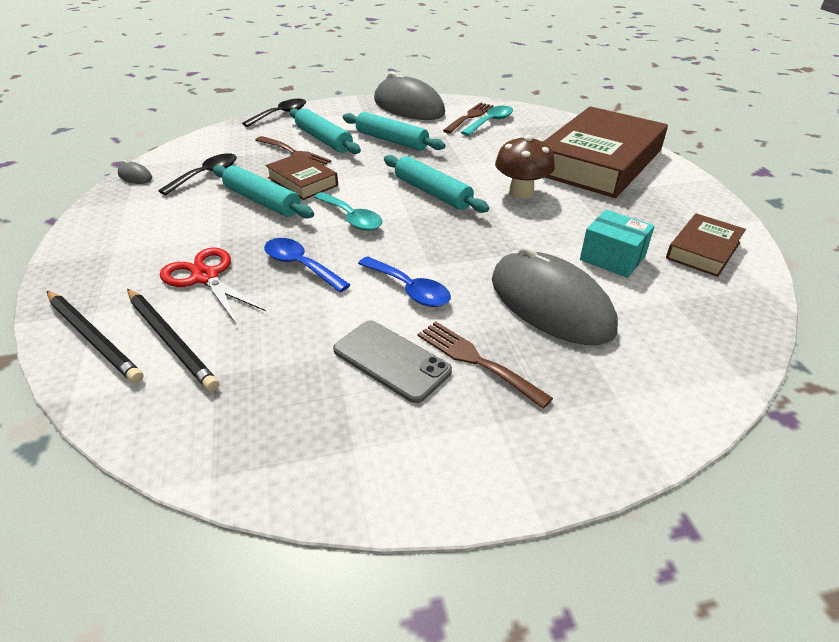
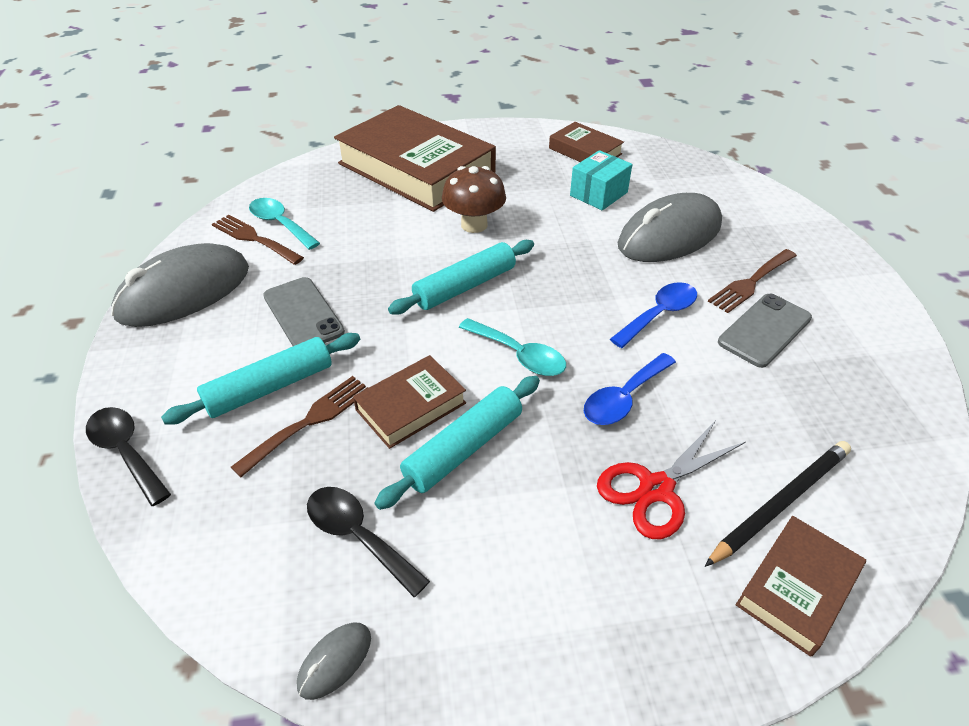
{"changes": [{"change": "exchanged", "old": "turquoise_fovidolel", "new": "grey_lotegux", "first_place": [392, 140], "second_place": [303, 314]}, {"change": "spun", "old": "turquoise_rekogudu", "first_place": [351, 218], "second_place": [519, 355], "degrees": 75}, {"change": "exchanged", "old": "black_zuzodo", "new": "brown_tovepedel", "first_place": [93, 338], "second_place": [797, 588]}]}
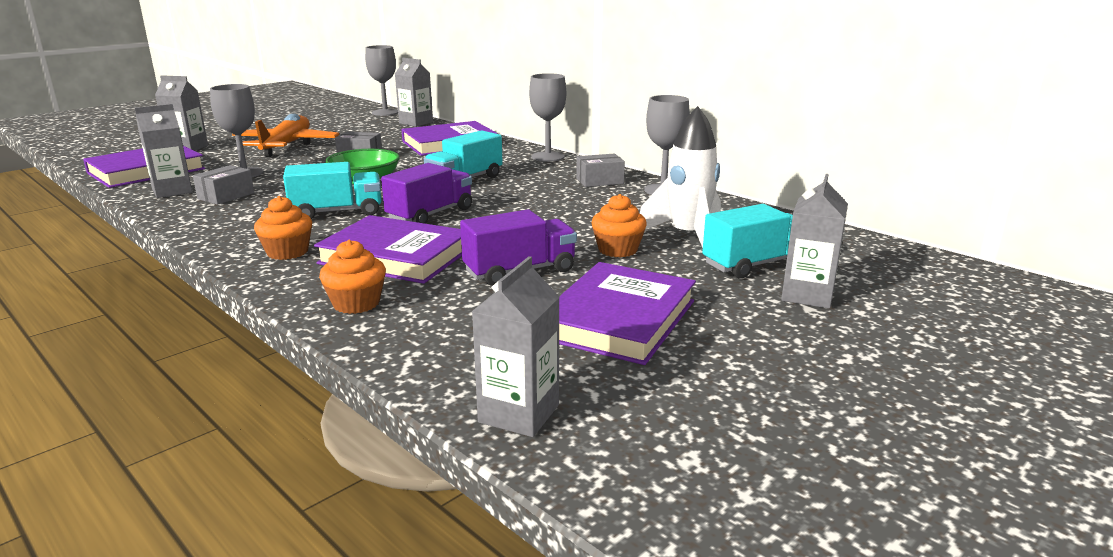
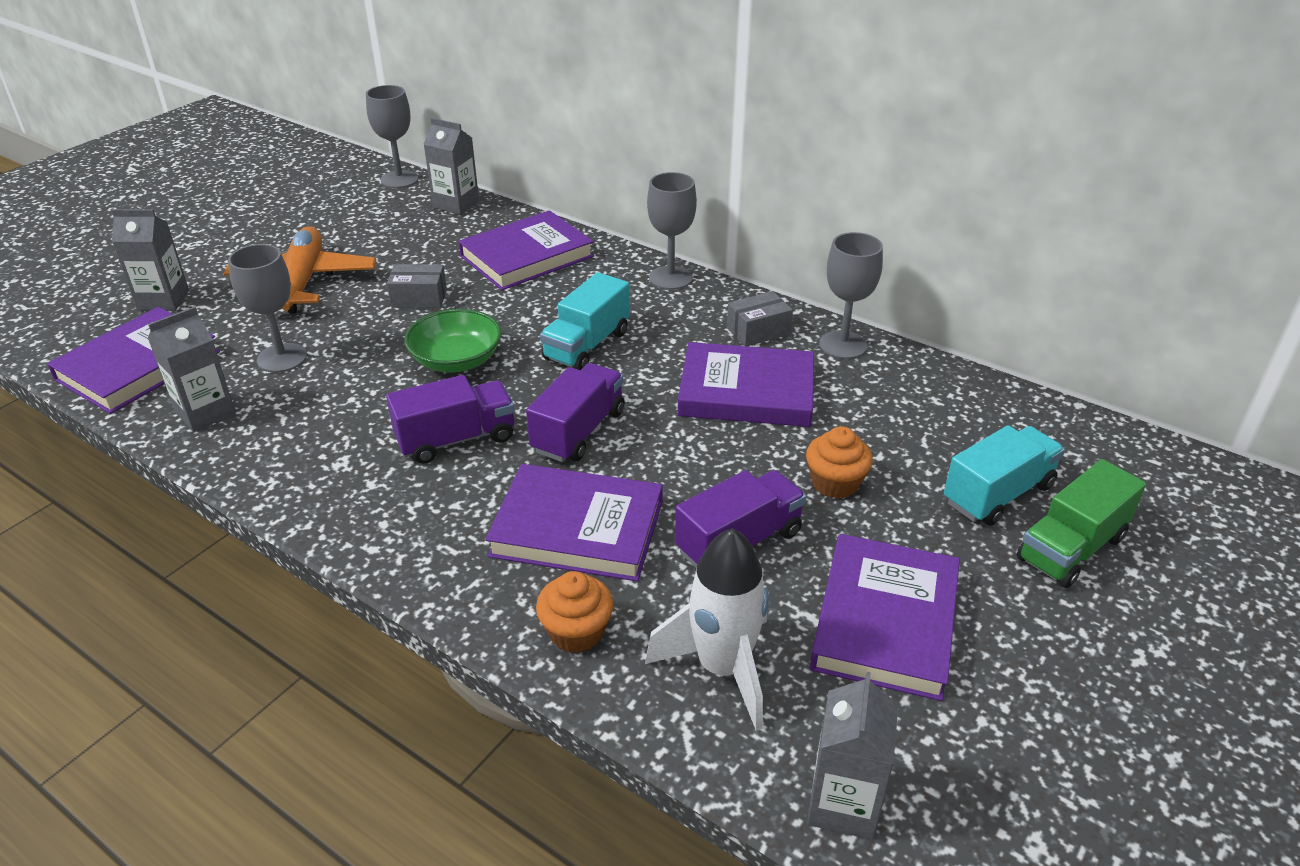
{"changes": [{"change": "relocated", "old": "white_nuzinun", "first_place": [687, 237], "second_place": [722, 668]}, {"change": "colour", "old": "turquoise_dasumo", "new": "purple_dasumo", "first_place": [337, 212], "second_place": [456, 439]}, {"change": "missing", "old": "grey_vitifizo", "first_place": [226, 196]}, {"change": "exchanged", "old": "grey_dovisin", "new": "green_dasumo", "first_place": [807, 295], "second_place": [1071, 548]}, {"change": "missing", "old": "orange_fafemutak", "first_place": [287, 252]}, {"change": "appeared", "new": "purple_tovepedel", "second_place": [746, 392]}]}
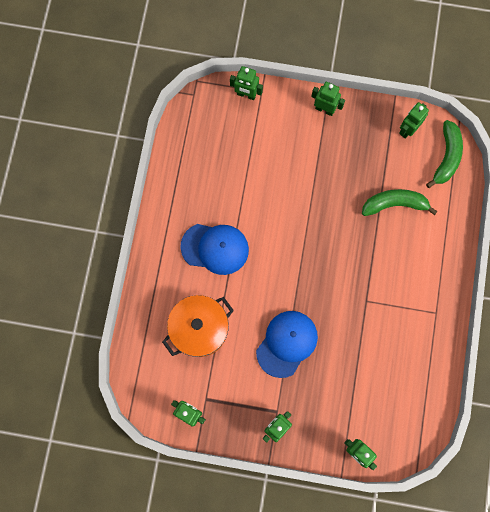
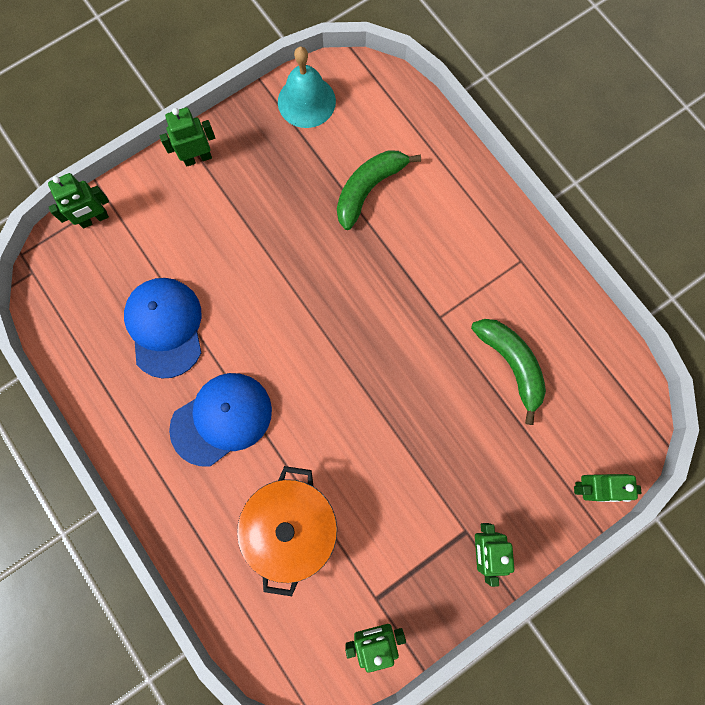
{"changes": [{"change": "exchanged", "old": "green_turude", "new": "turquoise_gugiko", "first_place": [408, 130], "second_place": [306, 101]}, {"change": "relocated", "old": "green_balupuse", "first_place": [446, 157], "second_place": [511, 364]}, {"change": "relocated", "old": "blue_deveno", "first_place": [287, 343], "second_place": [165, 327]}]}
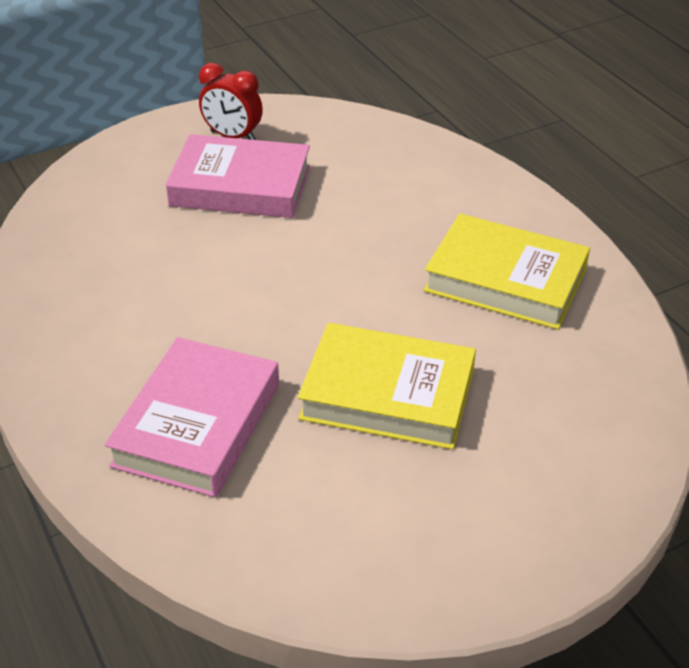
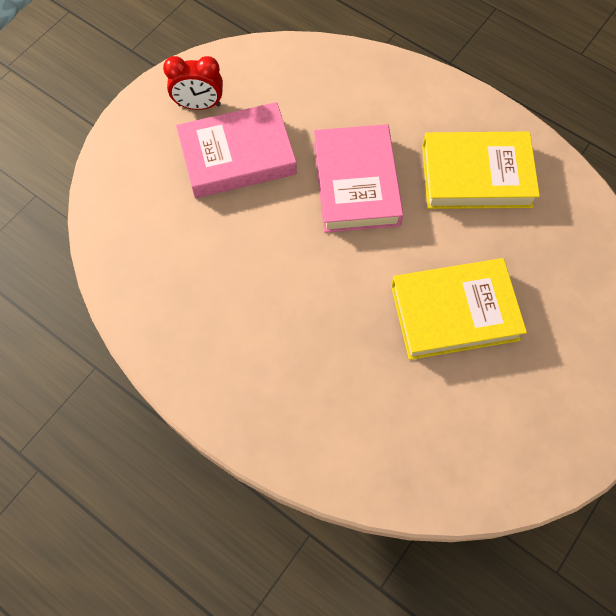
{"changes": [{"change": "relocated", "old": "pink_tovepedel", "first_place": [198, 424], "second_place": [356, 183]}]}
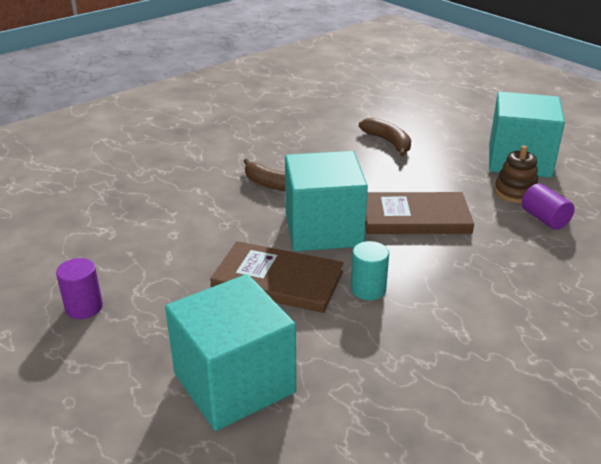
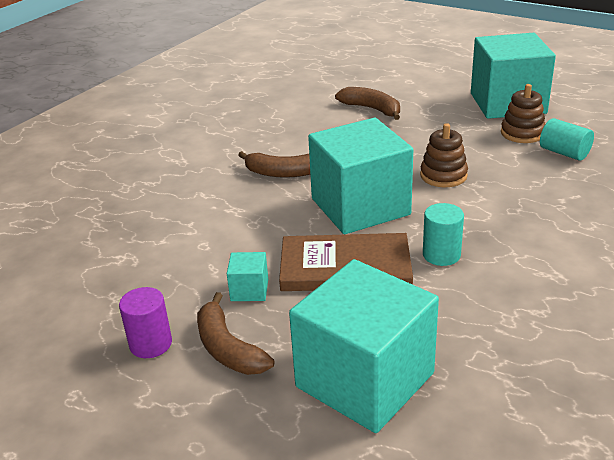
{"changes": [{"change": "colour", "old": "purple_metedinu", "new": "turquoise_metedinu", "first_place": [544, 219], "second_place": [564, 153]}, {"change": "exchanged", "old": "brown_tovepedel", "new": "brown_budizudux", "first_place": [415, 217], "second_place": [443, 175]}, {"change": "appeared", "new": "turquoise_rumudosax", "second_place": [249, 290]}, {"change": "appeared", "new": "brown_balupuse", "second_place": [228, 348]}]}
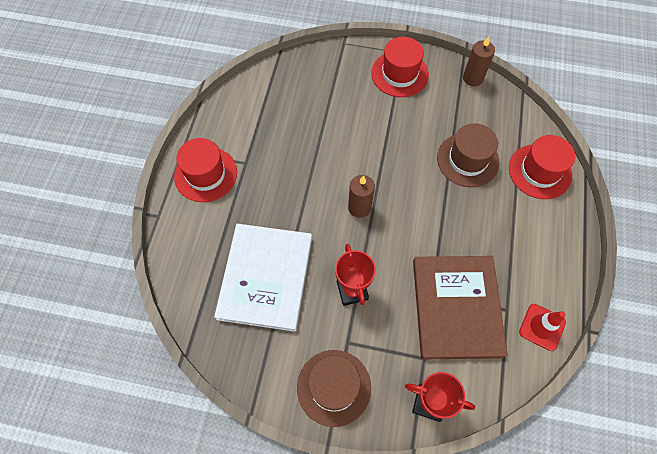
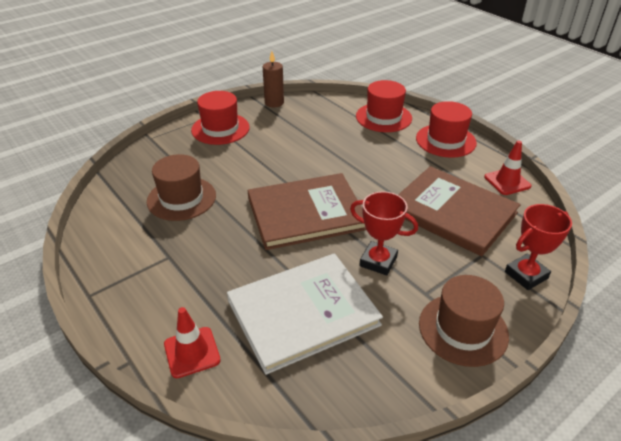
{"changes": [{"change": "relocated", "old": "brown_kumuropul", "first_place": [467, 160], "second_place": [181, 198]}, {"change": "relocated", "old": "red_kumuropul", "first_place": [206, 174], "second_place": [445, 140]}, {"change": "exchanged", "old": "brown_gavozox", "new": "brown_tovepedel", "first_place": [359, 208], "second_place": [306, 213]}, {"change": "spun", "old": "white_tovepedel", "first_place": [266, 277], "second_place": [303, 312], "degrees": -75}, {"change": "appeared", "new": "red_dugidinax", "second_place": [192, 352]}]}
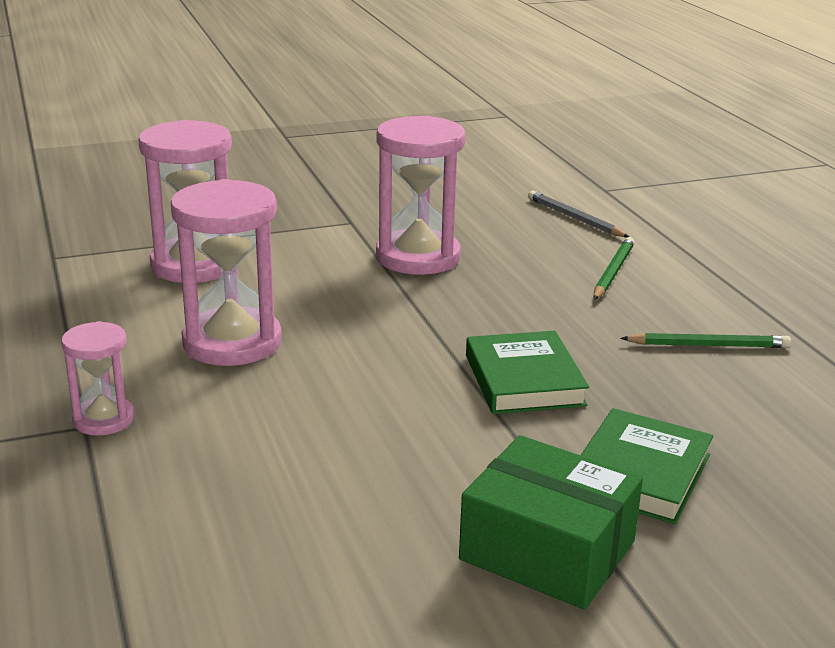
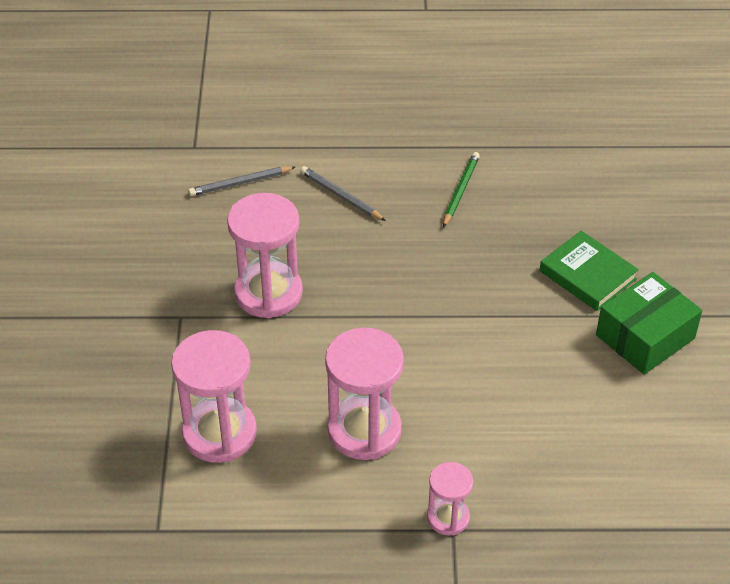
{"changes": [{"change": "colour", "old": "green_zuzodo", "new": "grey_zuzodo", "first_place": [613, 272], "second_place": [341, 196]}, {"change": "missing", "old": "green_tovepedel", "first_place": [524, 380]}]}
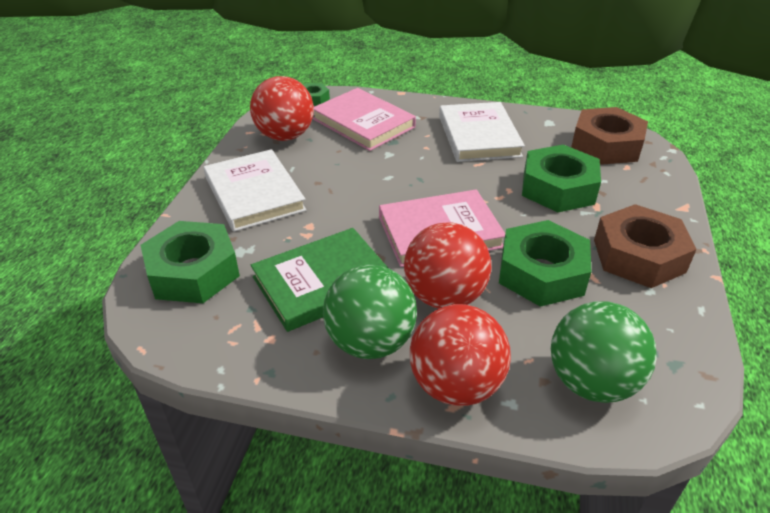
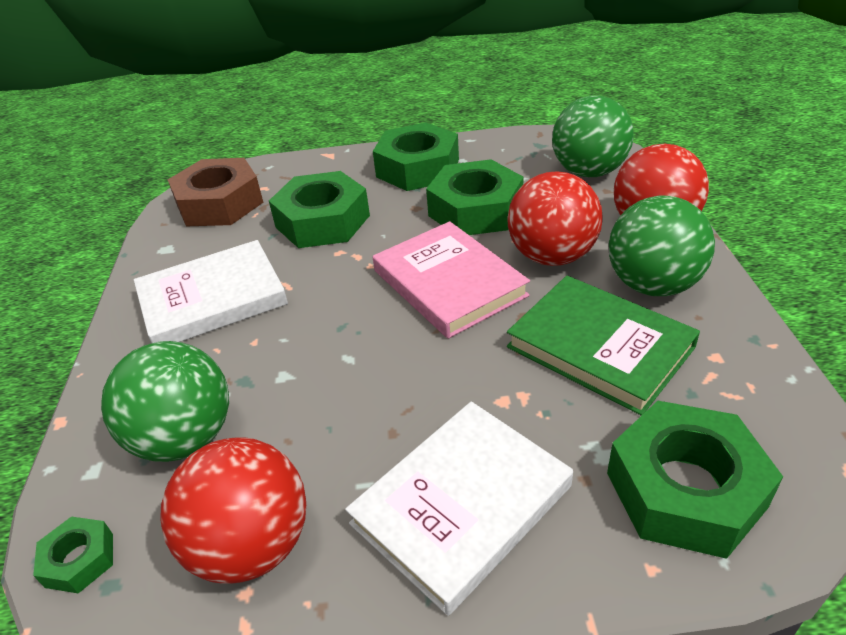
{"changes": [{"change": "exchanged", "old": "pink_tovepedel", "new": "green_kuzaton", "first_place": [363, 123], "second_place": [185, 438]}, {"change": "colour", "old": "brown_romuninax", "new": "green_romuninax", "first_place": [638, 256], "second_place": [417, 168]}]}
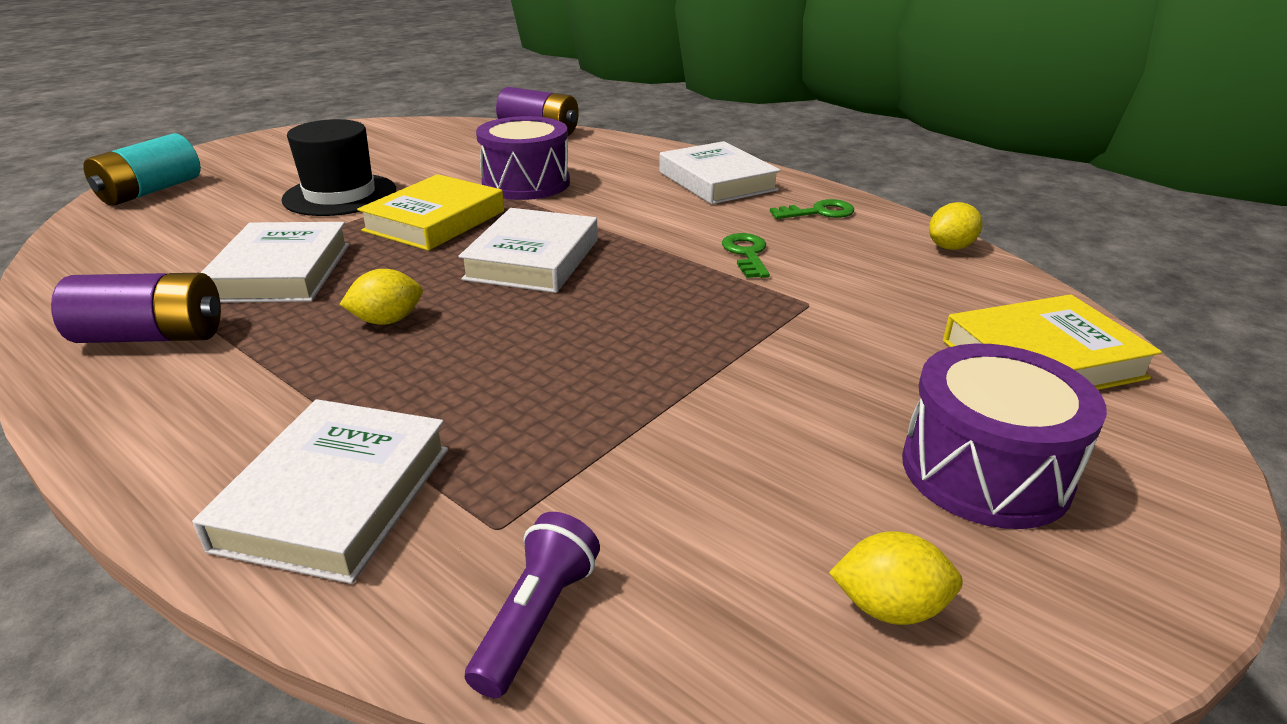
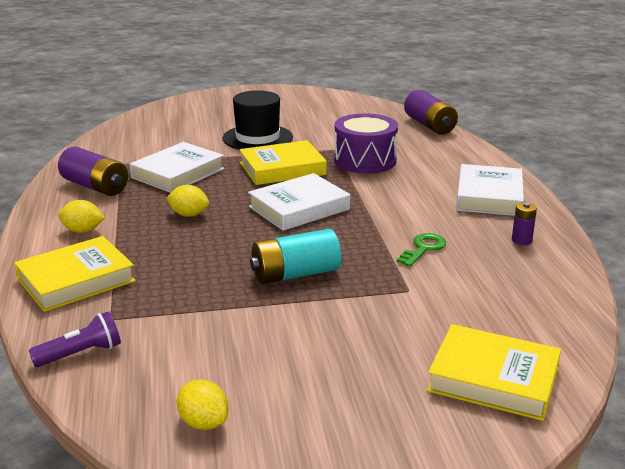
{"changes": [{"change": "relocated", "old": "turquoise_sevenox", "first_place": [151, 191], "second_place": [295, 274]}, {"change": "exchanged", "old": "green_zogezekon", "new": "purple_sevenox", "first_place": [818, 212], "second_place": [521, 240]}, {"change": "relocated", "old": "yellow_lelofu", "first_place": [950, 247], "second_place": [82, 231]}, {"change": "missing", "old": "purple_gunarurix", "first_place": [985, 471]}, {"change": "colour", "old": "white_tovepedel", "new": "yellow_tovepedel", "first_place": [336, 497], "second_place": [76, 280]}]}
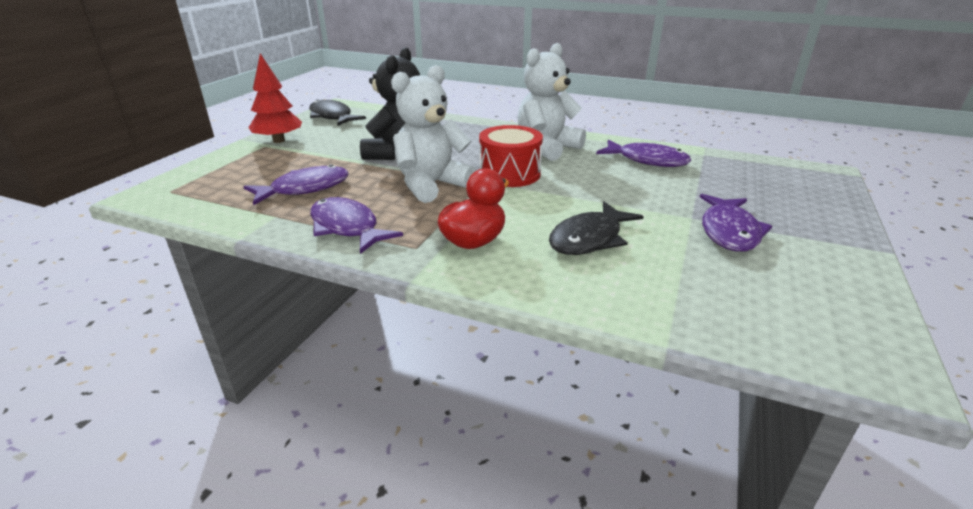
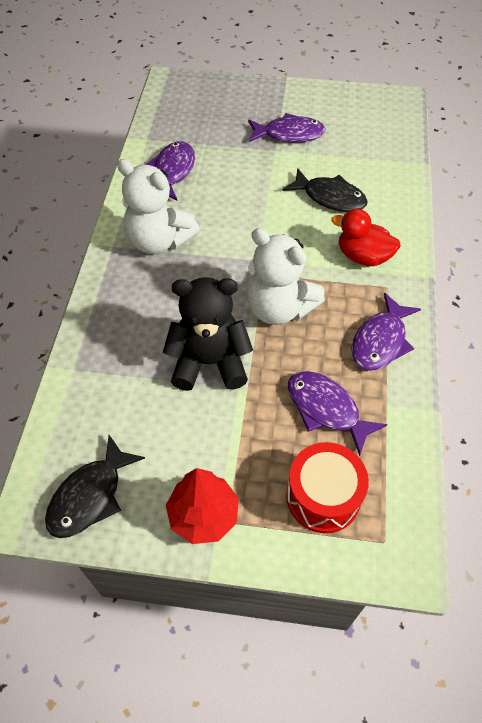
{"changes": [{"change": "relocated", "old": "red_gunarurix", "first_place": [509, 174], "second_place": [323, 496]}]}
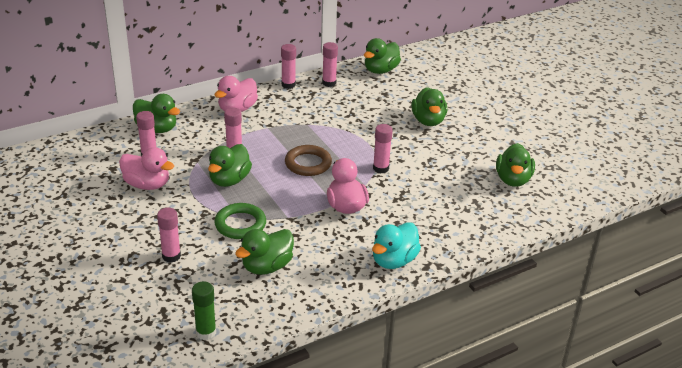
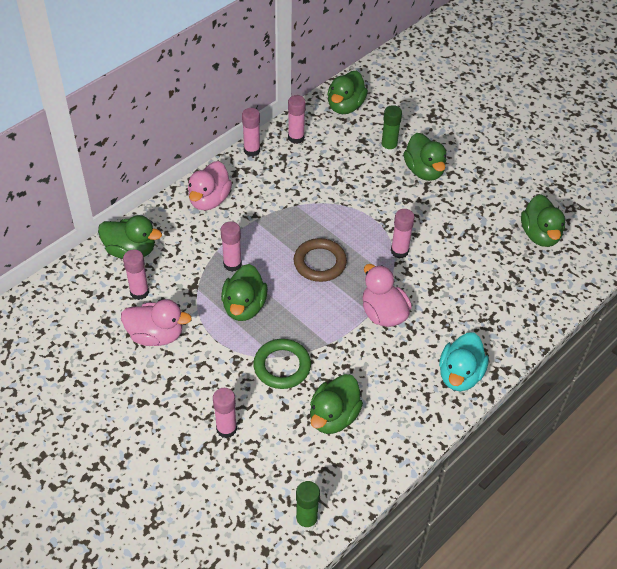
{"changes": [{"change": "appeared", "new": "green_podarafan", "second_place": [388, 148]}]}
